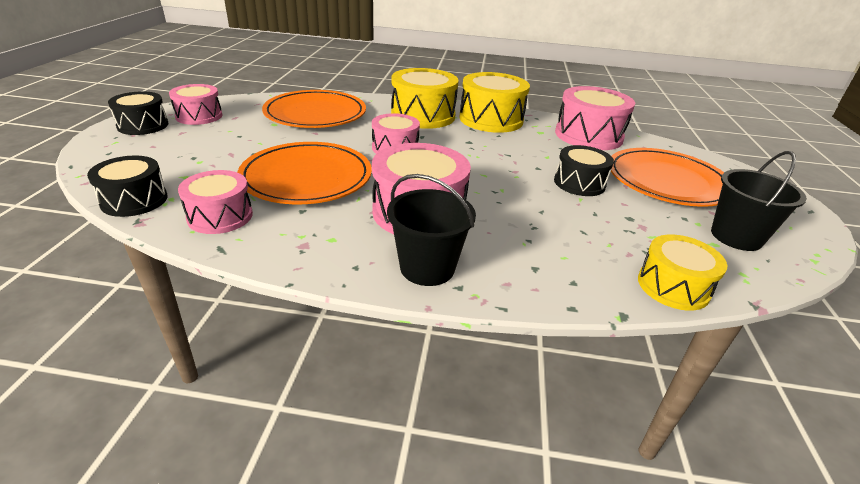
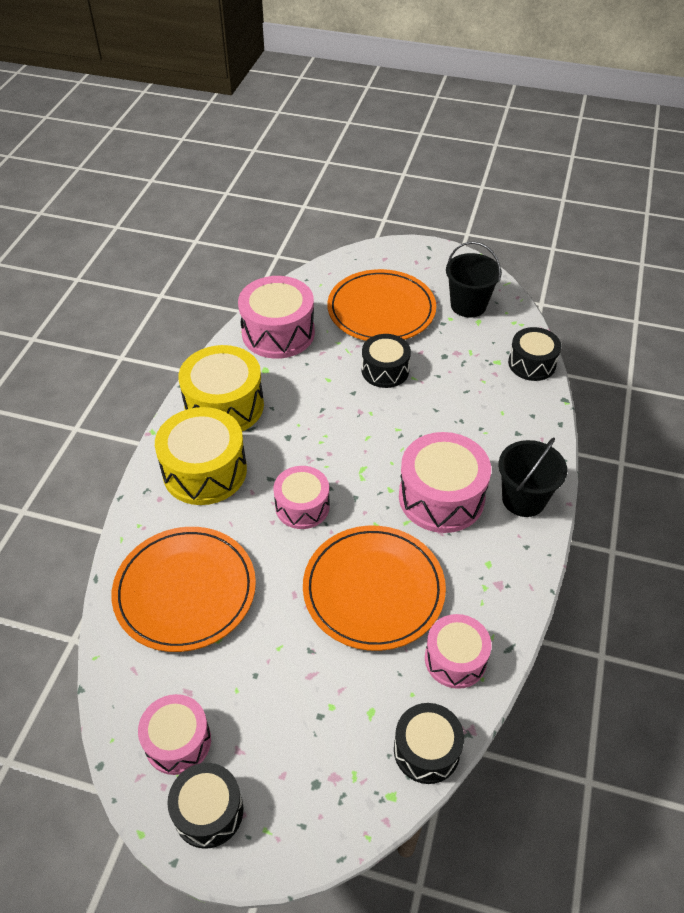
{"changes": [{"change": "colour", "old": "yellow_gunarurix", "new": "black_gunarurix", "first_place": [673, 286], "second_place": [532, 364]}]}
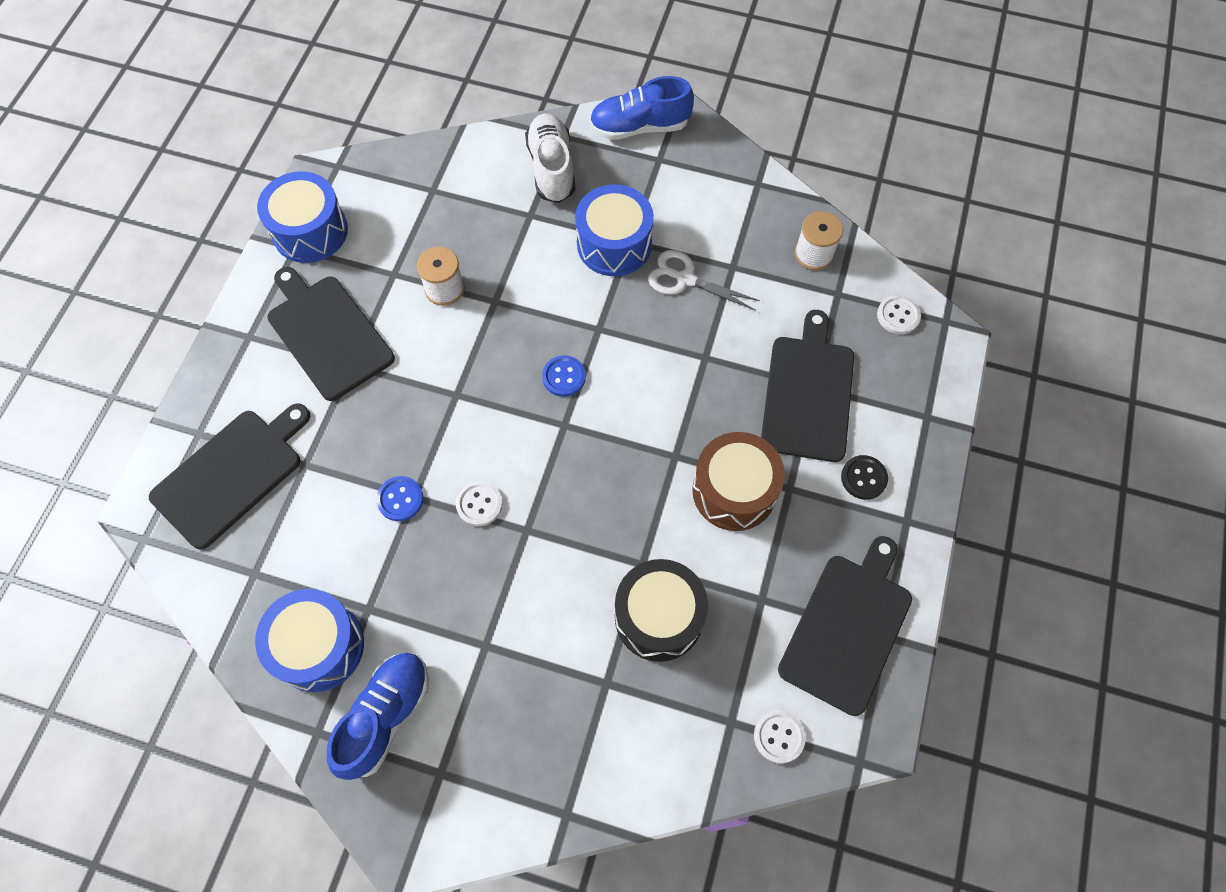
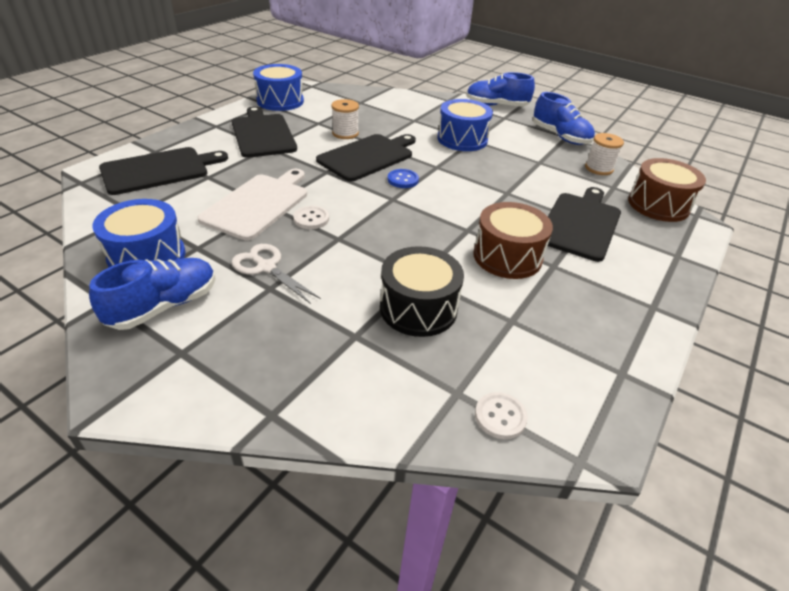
{"changes": [{"change": "missing", "old": "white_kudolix", "first_place": [552, 168]}, {"change": "relocated", "old": "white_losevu", "first_place": [685, 279], "second_place": [266, 267]}, {"change": "exchanged", "old": "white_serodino", "new": "brown_gunarurix", "first_place": [898, 316], "second_place": [658, 205]}, {"change": "missing", "old": "black_serodino", "first_place": [863, 478]}, {"change": "exchanged", "old": "blue_serodino", "new": "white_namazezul", "first_place": [400, 499], "second_place": [258, 204]}, {"change": "relocated", "old": "black_namazezul", "first_place": [848, 627], "second_place": [368, 156]}, {"change": "appeared", "new": "blue_kudolix", "second_place": [560, 136]}]}
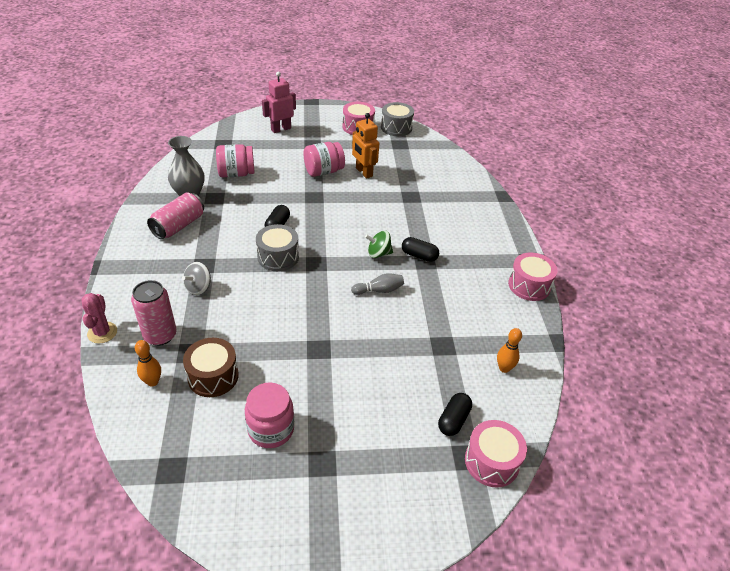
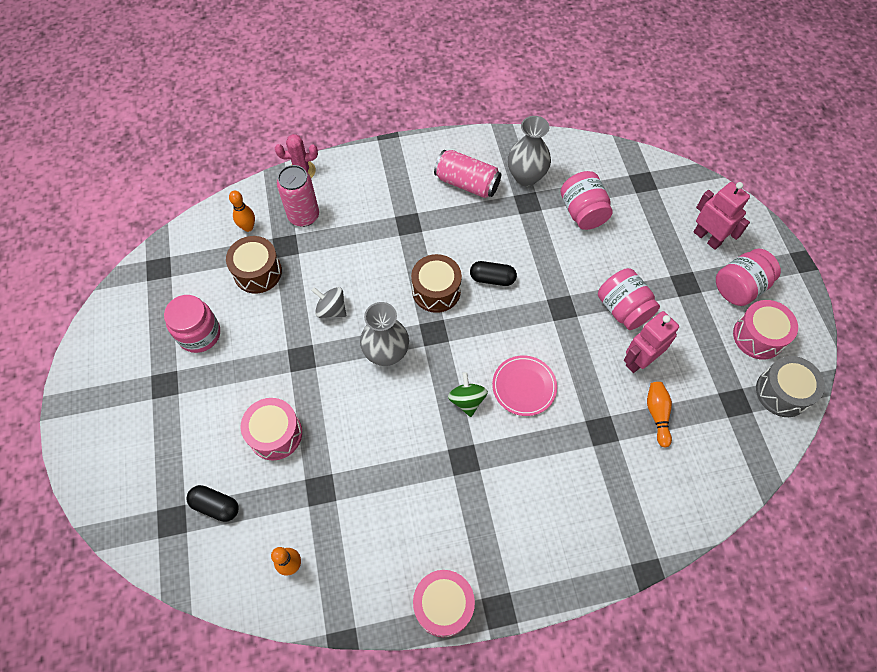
{"changes": [{"change": "colour", "old": "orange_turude", "new": "pink_turude", "first_place": [363, 172], "second_place": [639, 360]}, {"change": "colour", "old": "grey_gunarurix", "new": "brown_gunarurix", "first_place": [278, 257], "second_place": [436, 291]}, {"change": "missing", "old": "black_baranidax", "first_place": [419, 256]}, {"change": "relocated", "old": "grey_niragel", "first_place": [199, 288], "second_place": [331, 309]}, {"change": "missing", "old": "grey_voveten", "first_place": [379, 290]}, {"change": "relocated", "old": "pink_gunarurix", "first_place": [491, 462], "second_place": [275, 434]}, {"change": "appeared", "new": "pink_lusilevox", "second_place": [739, 287]}, {"change": "appeared", "new": "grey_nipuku", "second_place": [386, 353]}, {"change": "appeared", "new": "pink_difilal", "second_place": [524, 386]}, {"change": "appeared", "new": "orange_voveten", "second_place": [657, 414]}]}
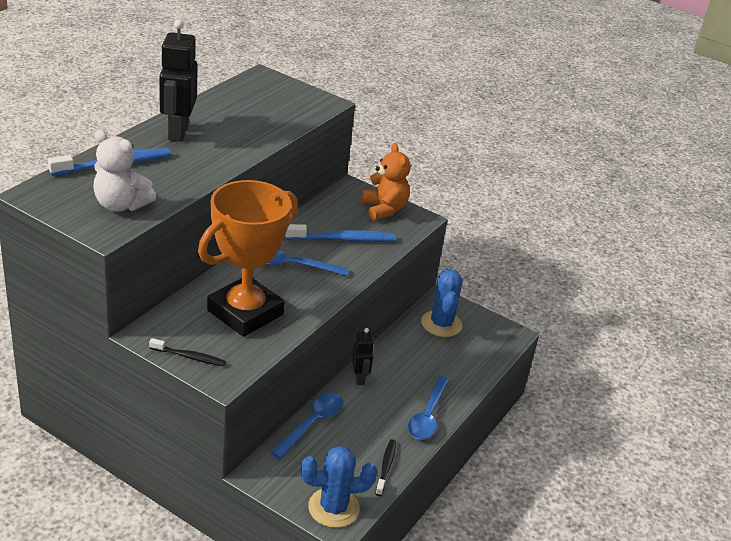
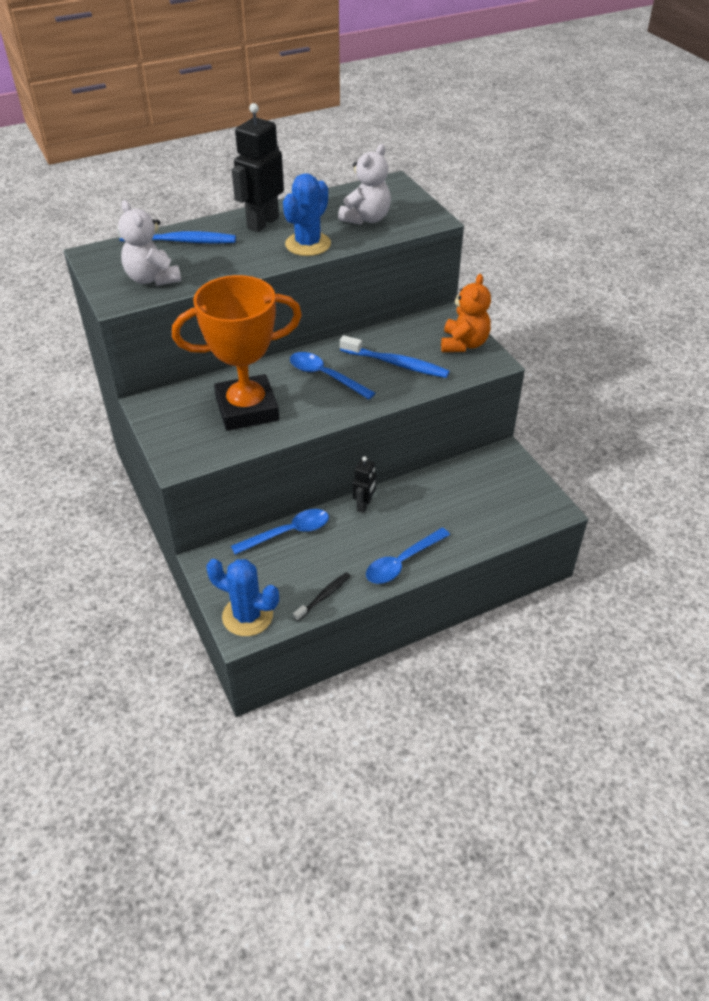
{"changes": [{"change": "relocated", "old": "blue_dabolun", "first_place": [441, 324], "second_place": [308, 244]}, {"change": "missing", "old": "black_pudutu", "first_place": [189, 357]}, {"change": "appeared", "new": "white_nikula", "second_place": [366, 219]}]}
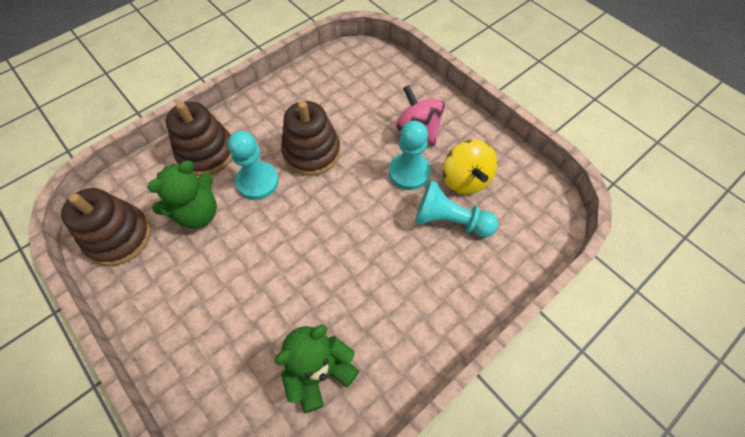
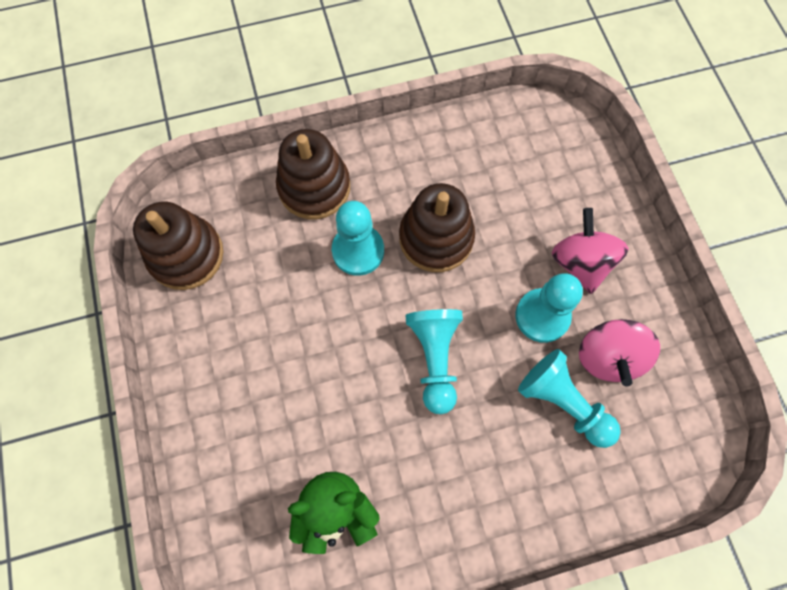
{"changes": [{"change": "colour", "old": "yellow_niragel", "new": "pink_niragel", "first_place": [465, 180], "second_place": [607, 357]}, {"change": "missing", "old": "green_nikula", "first_place": [198, 213]}, {"change": "appeared", "new": "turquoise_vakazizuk", "second_place": [435, 358]}]}
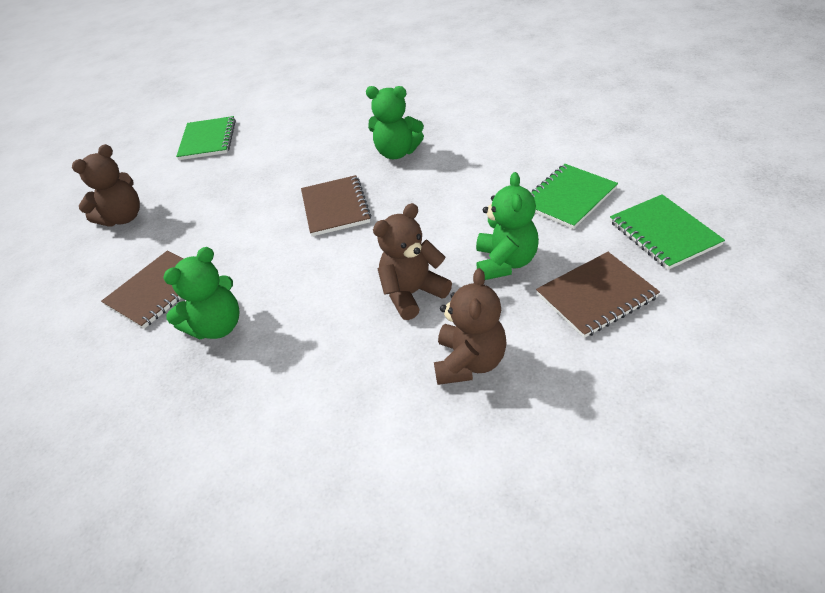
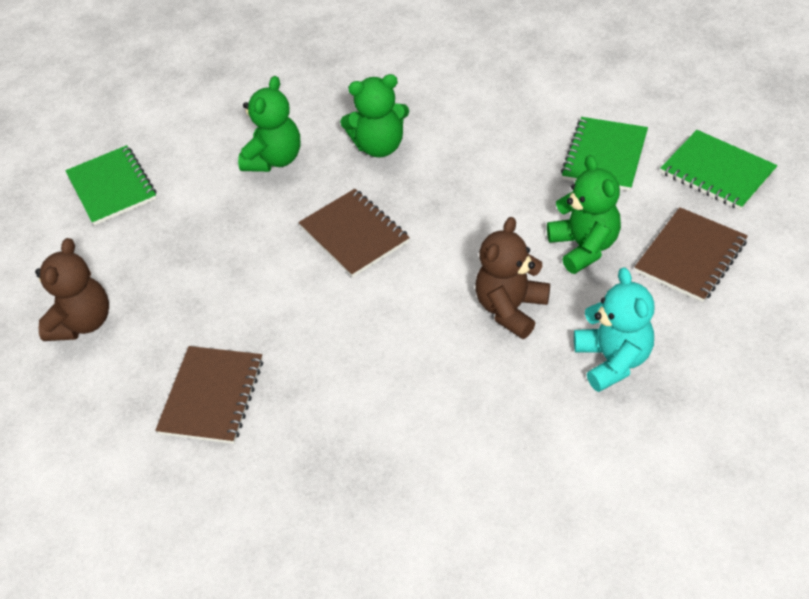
{"changes": [{"change": "relocated", "old": "green_nikula", "first_place": [217, 326], "second_place": [274, 159]}, {"change": "colour", "old": "brown_nikula", "new": "turquoise_nikula", "first_place": [469, 362], "second_place": [612, 360]}]}
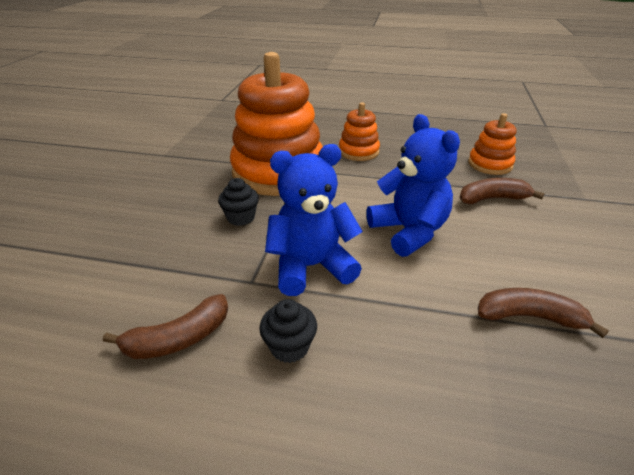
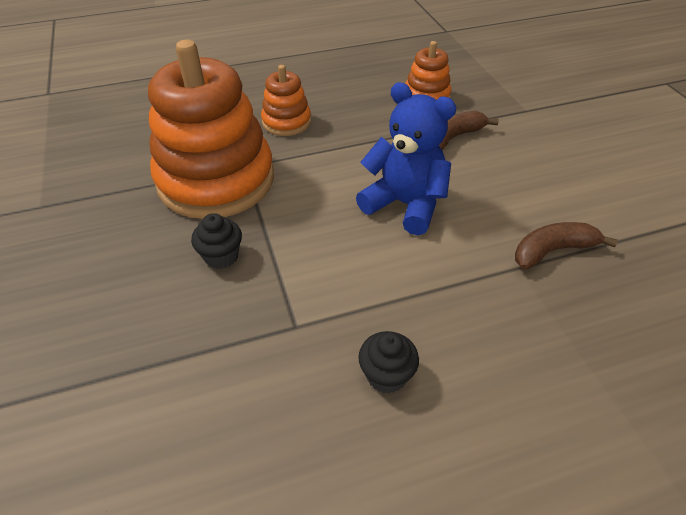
{"changes": [{"change": "missing", "old": "blue_nikula", "first_place": [311, 267]}, {"change": "missing", "old": "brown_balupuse", "first_place": [179, 338]}]}
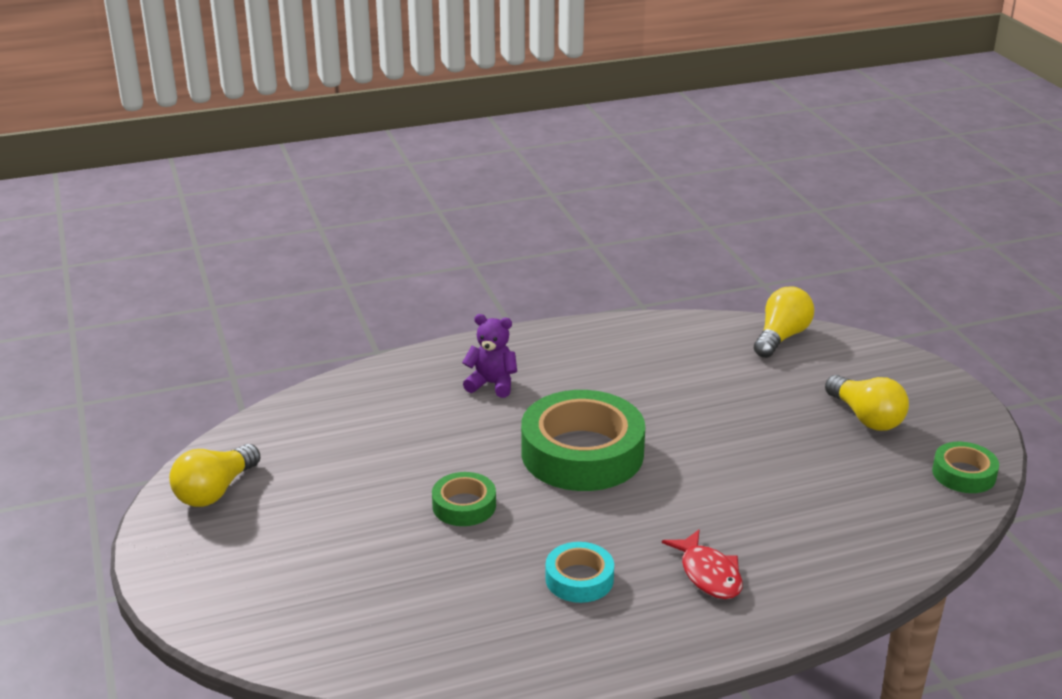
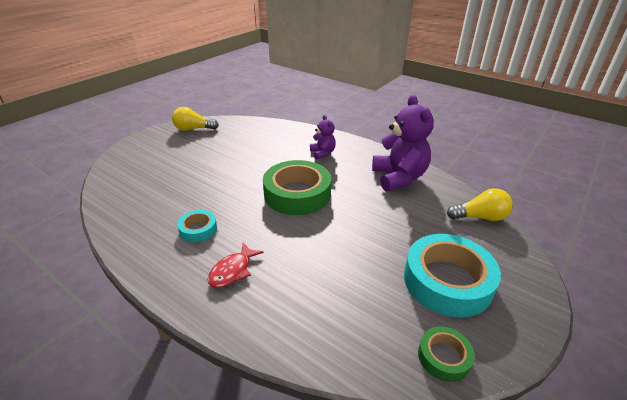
{"changes": [{"change": "exchanged", "old": "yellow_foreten", "new": "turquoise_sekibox", "first_place": [866, 417], "second_place": [447, 281]}, {"change": "missing", "old": "green_sekibox", "first_place": [464, 506]}, {"change": "appeared", "new": "purple_nikula", "second_place": [399, 178]}]}
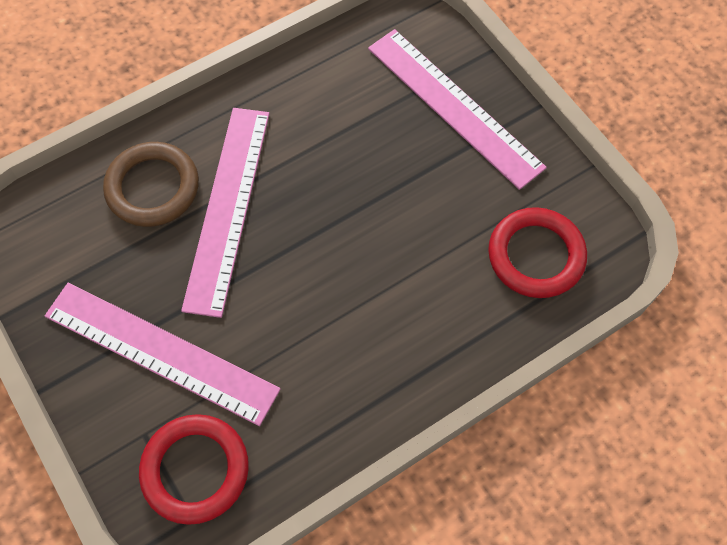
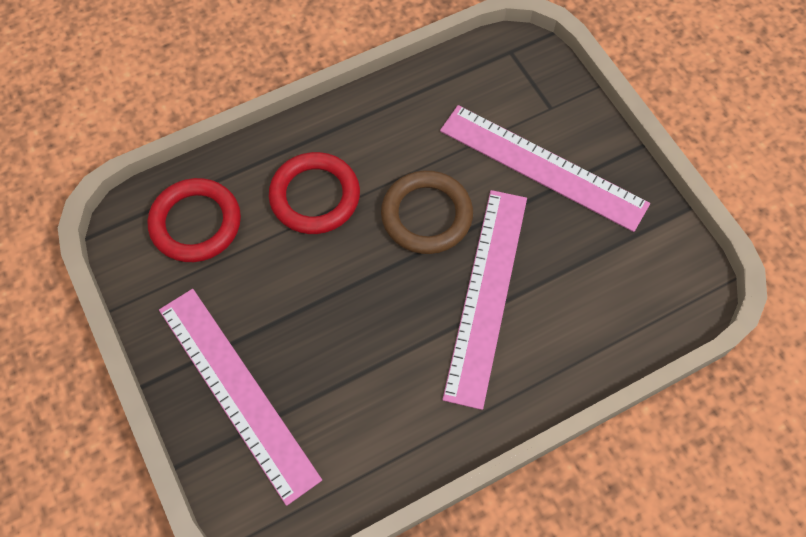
{"changes": [{"change": "relocated", "old": "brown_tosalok", "first_place": [153, 188], "second_place": [426, 215]}, {"change": "relocated", "old": "red_tosalok", "first_place": [195, 470], "second_place": [315, 196]}]}
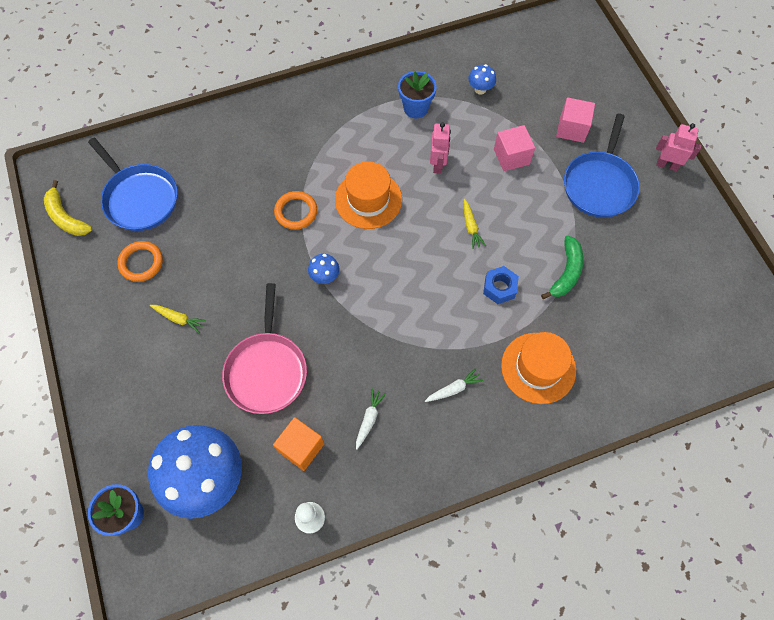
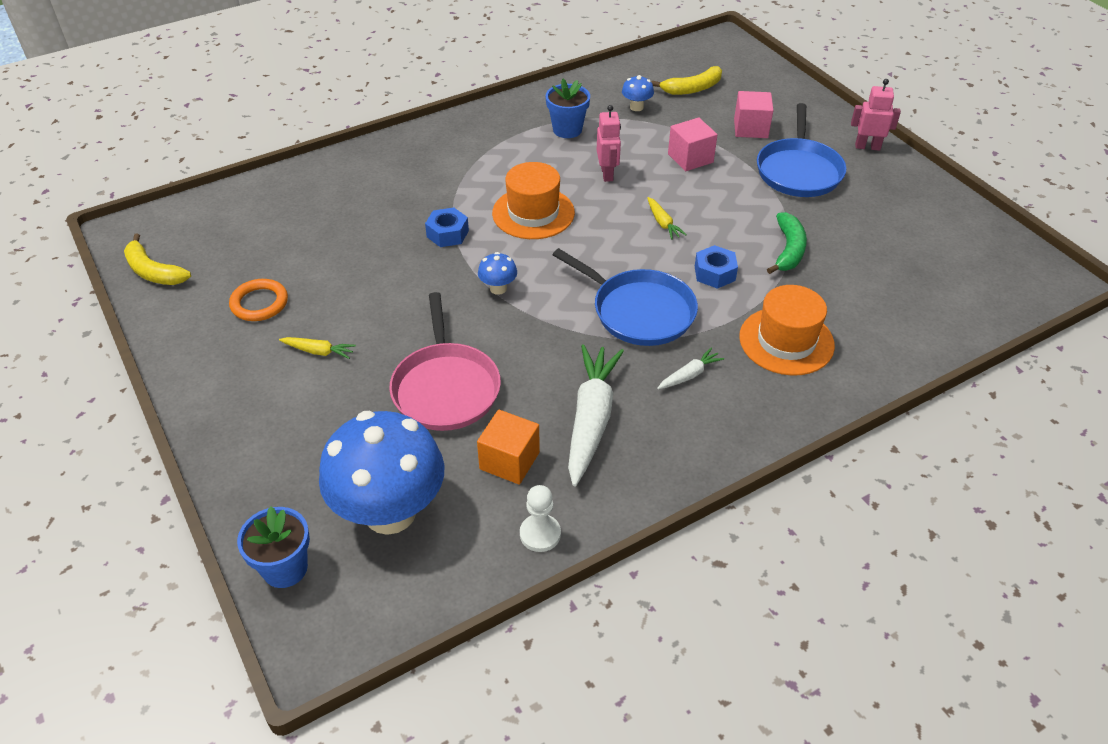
{"changes": [{"change": "relocated", "old": "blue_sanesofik", "first_place": [139, 198], "second_place": [638, 311]}, {"change": "exchanged", "old": "orange_tosalok", "new": "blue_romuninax", "first_place": [296, 212], "second_place": [447, 234]}, {"change": "size", "old": "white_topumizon", "first_place": [369, 419], "second_place": [591, 419], "factor": 2.17}, {"change": "appeared", "new": "yellow_balupuse", "second_place": [692, 89]}]}
